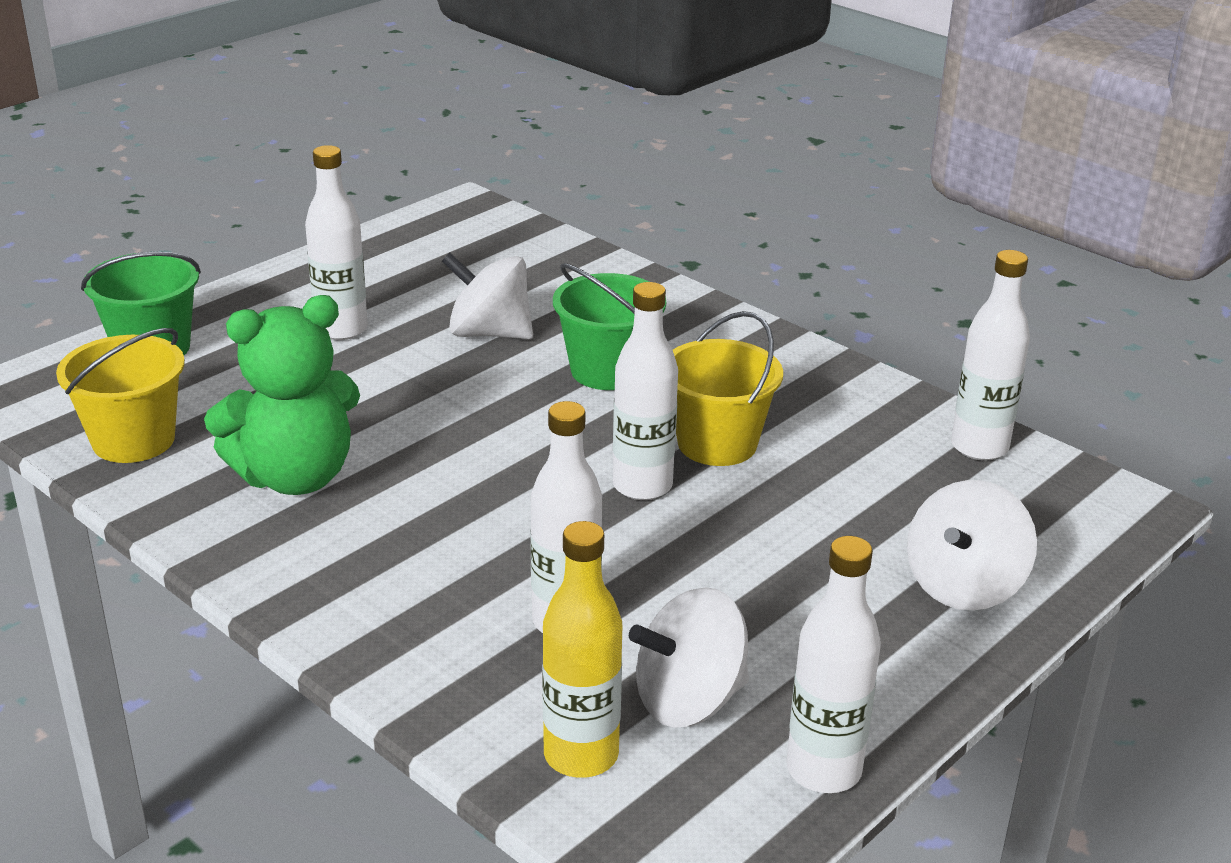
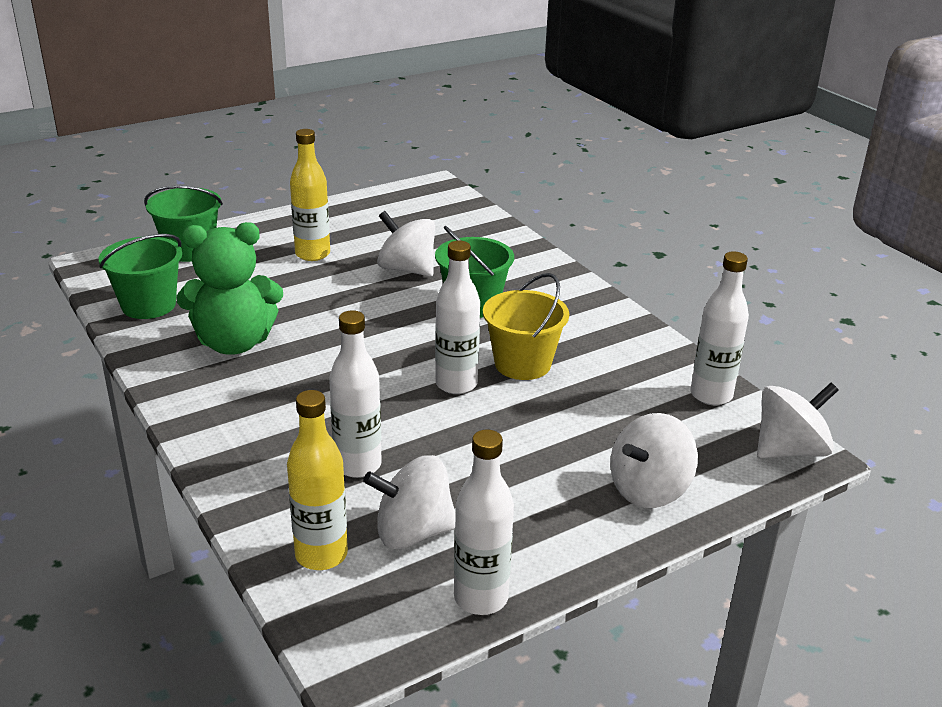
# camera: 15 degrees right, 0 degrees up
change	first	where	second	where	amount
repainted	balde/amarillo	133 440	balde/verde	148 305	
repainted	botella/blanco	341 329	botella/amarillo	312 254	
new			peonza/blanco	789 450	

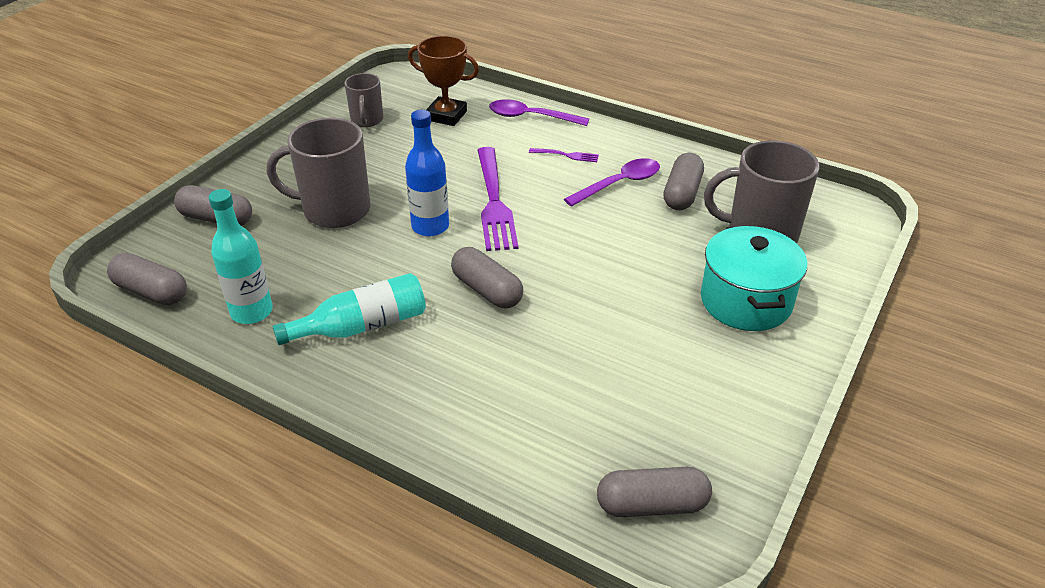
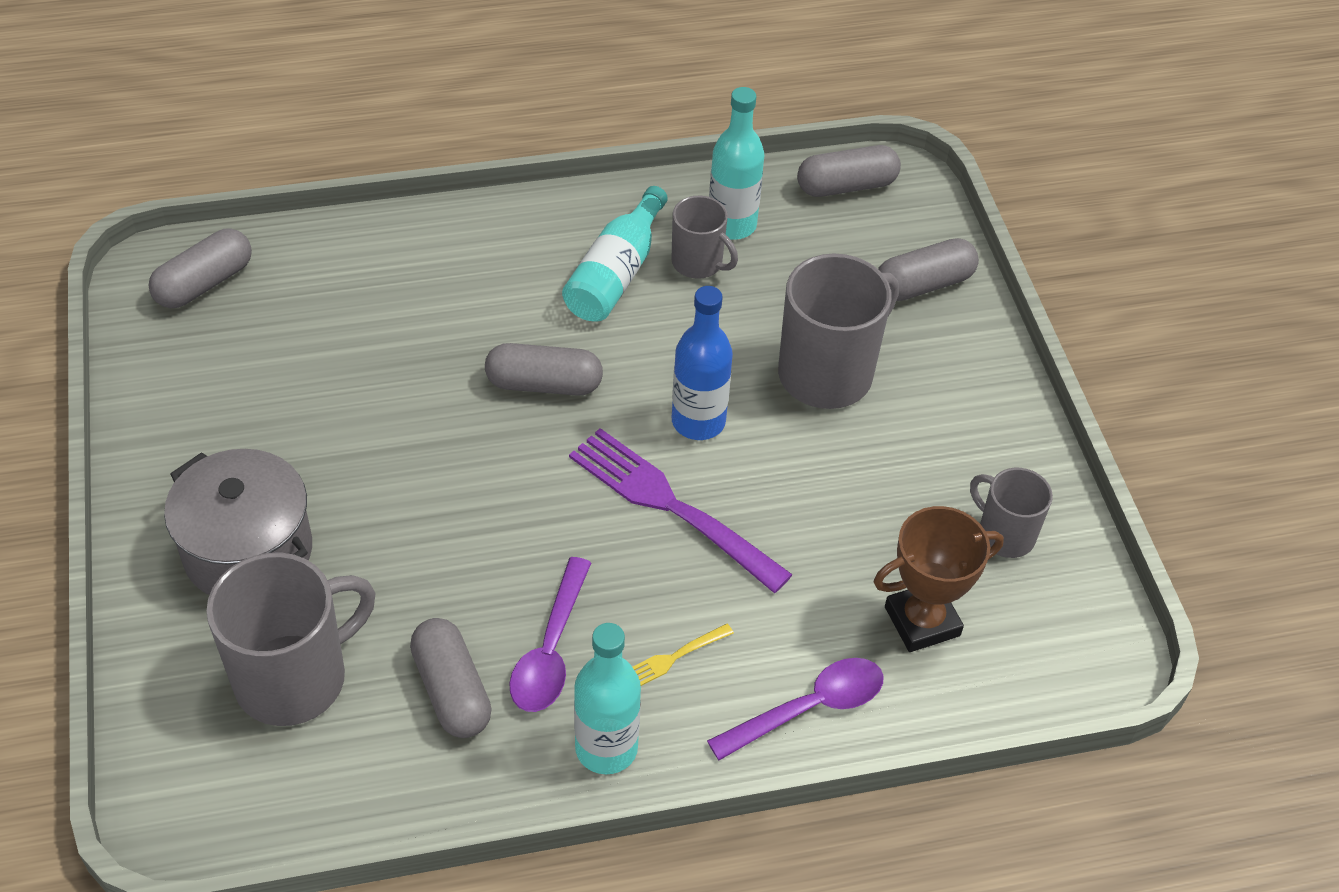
# camera: 135 degrees right, 10 degrees up
change	first	where	second	where	amount
repainted	olla/turquesa	746 301	olla/gris	248 551	
new			botella/turquesa	606 748	
repainted	tenedor/morado	566 155	tenedor/amarillo	674 657	
new			taza/gris	698 263	

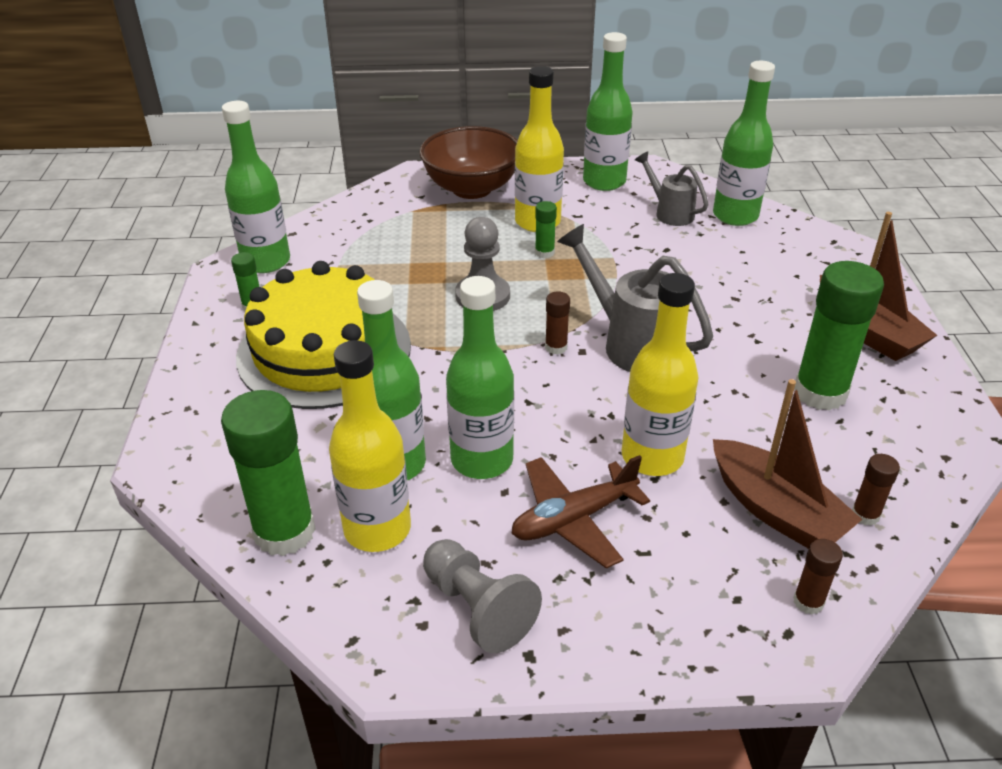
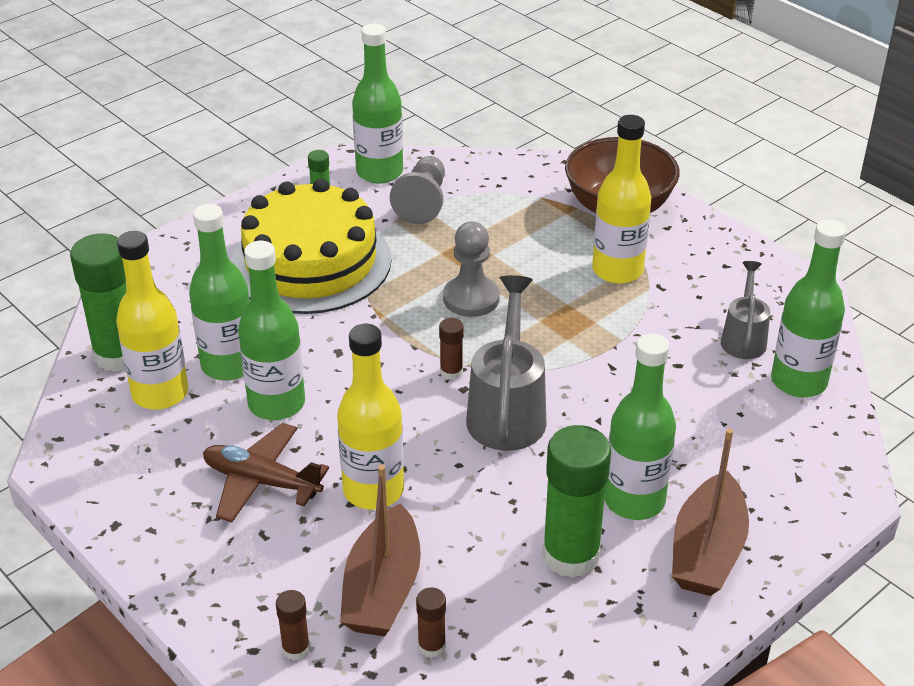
# camera: 50 degrees right, 0 degrees up
change	first	where	second	where	amount
shifted	peón/gris	478 608		423 202	
shifted	botella/verde	604 182		634 500	
gone	barra de pegamento/verde	544 253			

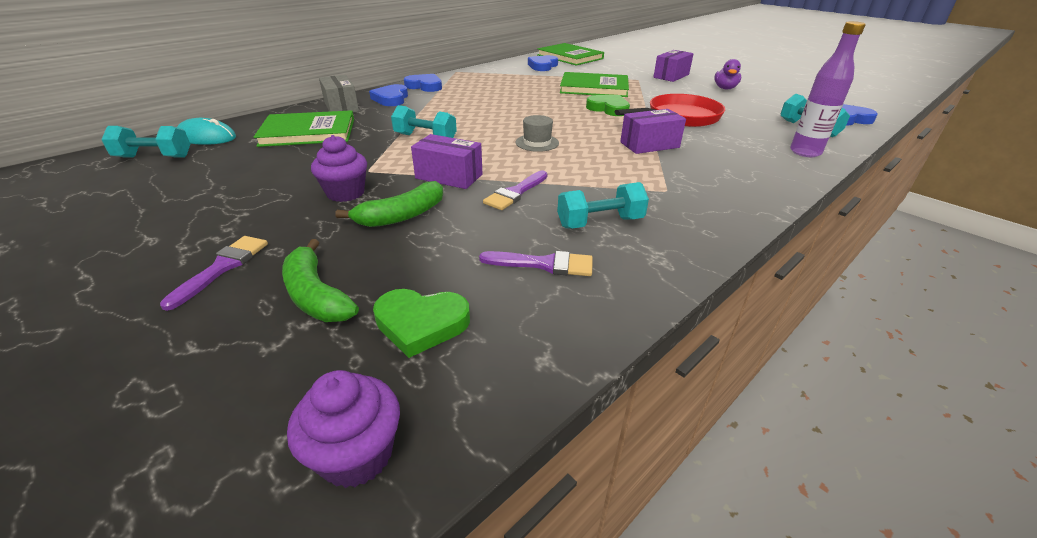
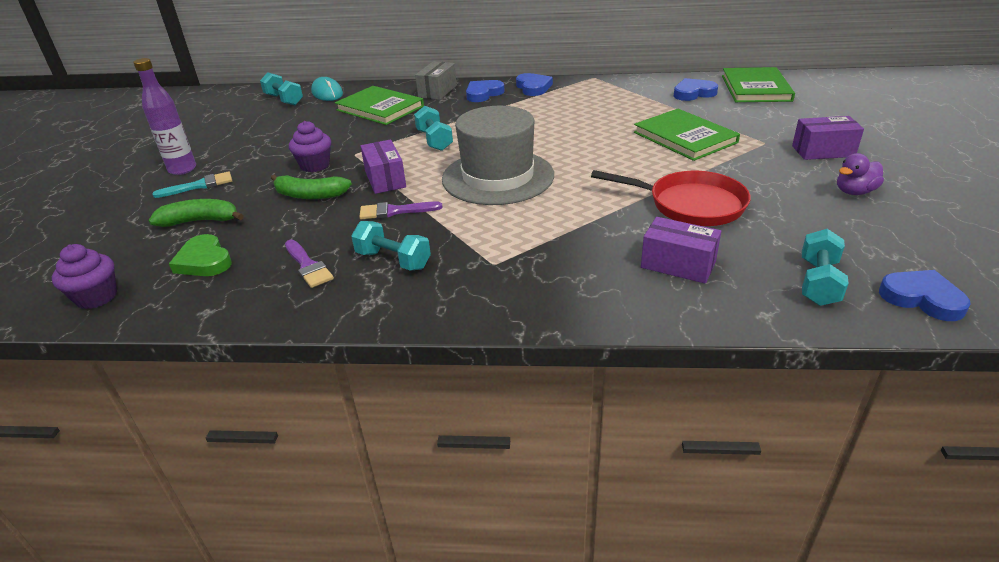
# camera: 50 degrees right, 0 degrees up
change	first	where	second	where	amount
shifted	botella/morado	805 152		182 169	
rotated	plátano/verde	316 295		200 221	75 degrees clockwise
repainted	pincel/morado	222 267	pincel/turquesa	199 185	
scaled	sombrero/gris	537 143		498 177	x2.49
shifted	caja/morado	649 145		678 265	
gone	corazón/verde	608 109			

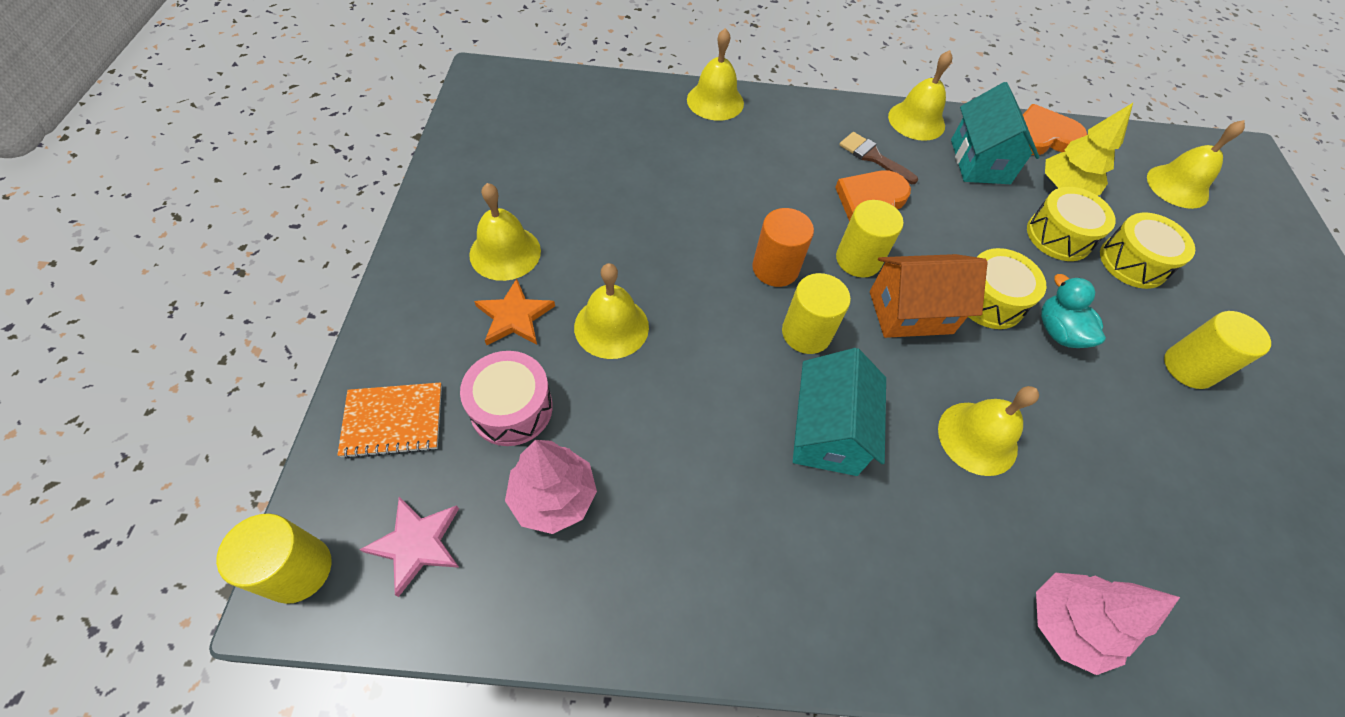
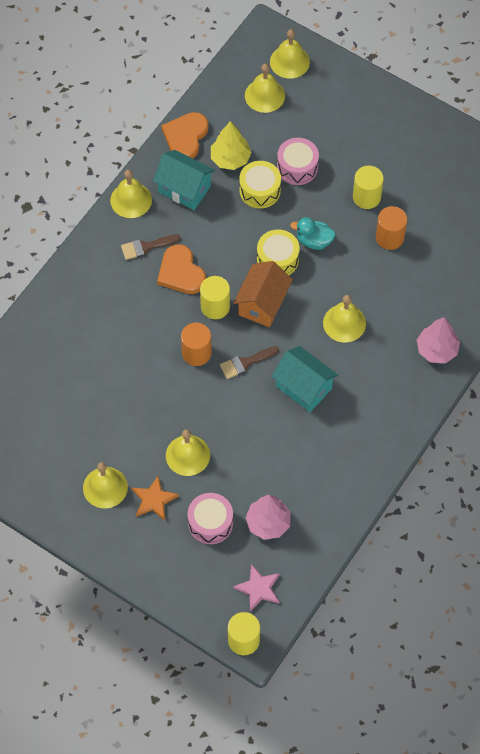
# camera: 55 degrees left, 5 degrees up
change	first	where	second	where	amount
swapped	cilindro/amarillo	806 333	pincel/marrón	245 363	
shifted	campana/amarillo	715 101		289 61	
repainted	tambor/amarillo	1133 262	tambor/rosa	297 167	
new			cilindro/naranja	389 237	
gone	cuaderno/naranja	393 421			

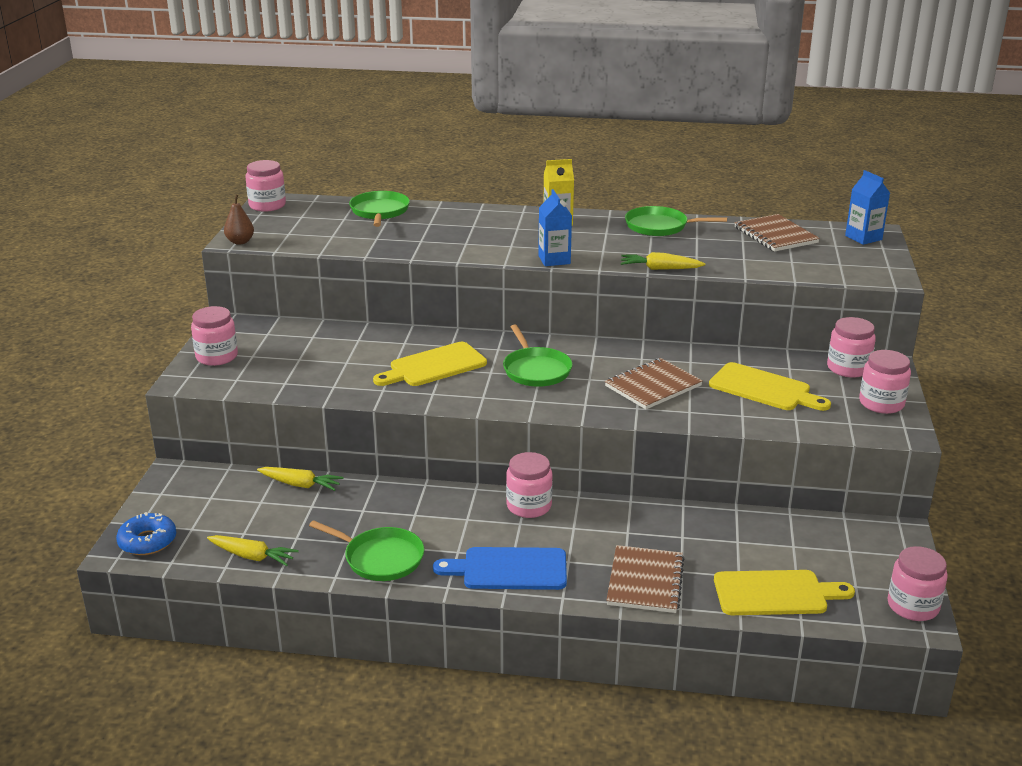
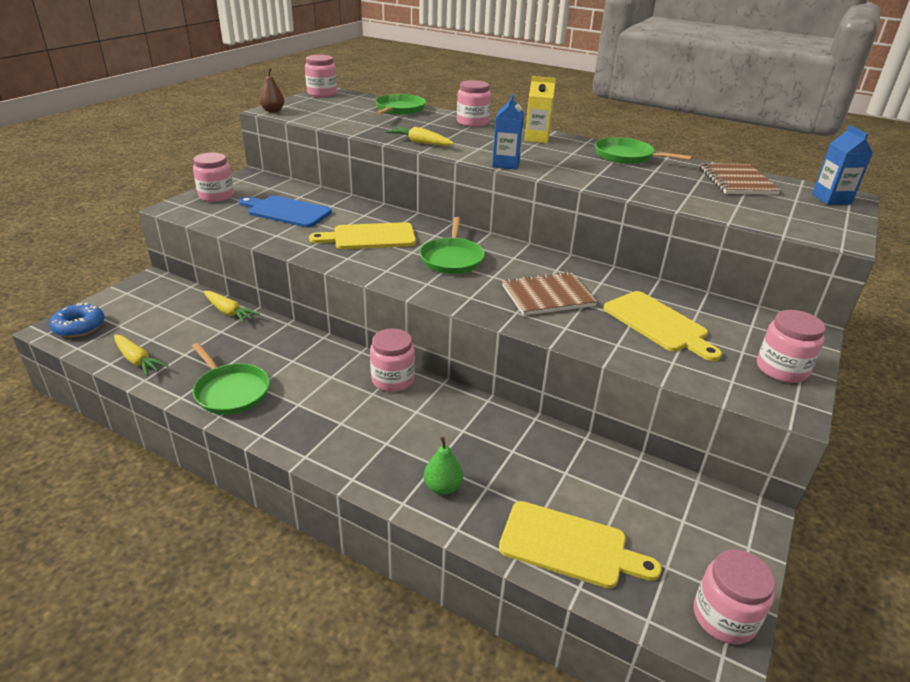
# camera: 20 degrees right, 5 degrees up
change	first	where	second	where	amount
shifted	tabla de cortar/azul	509 569		286 211	
shifted	zanahoria/amarillo	660 269		420 143	
swapped	cuaderno/marrón	645 581	pera/verde	443 487	
shifted	tarro/rosa	848 368		472 122	

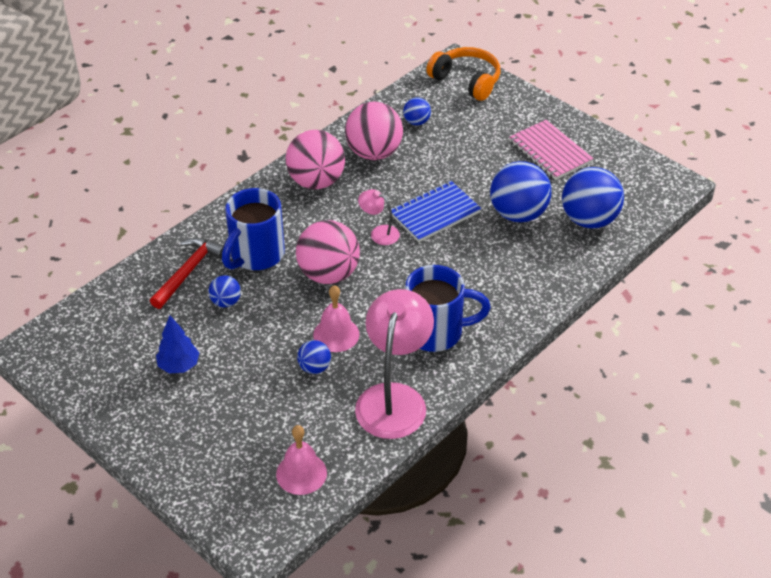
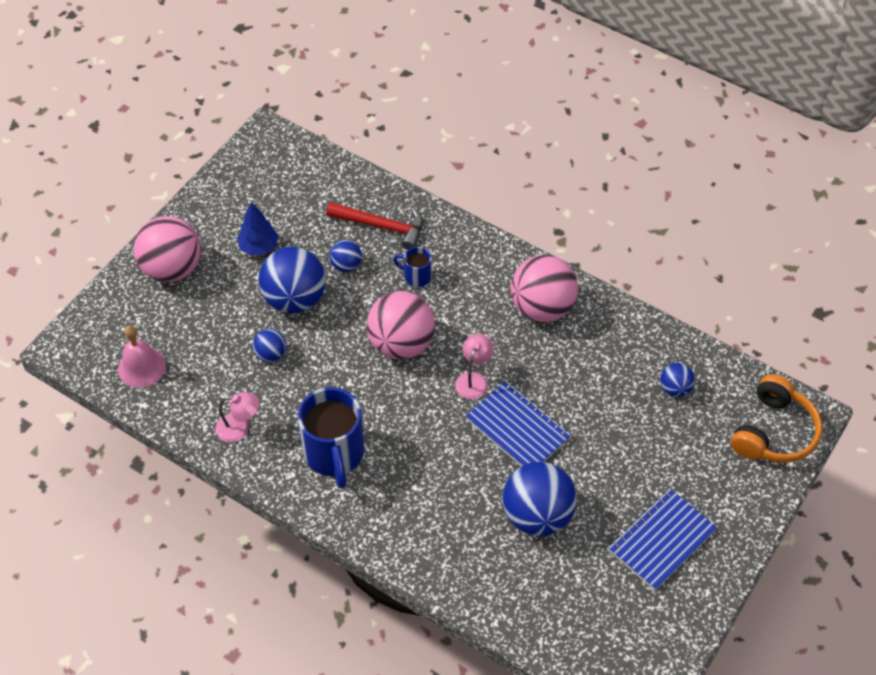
# camera: 80 degrees right, 10 degrees up
change	first	where	second	where	amount
shifted	pelota/rosa	374 153		172 268	
scaled	lámpara/rosa	394 398		239 428	x0.46
shifted	pelota/azul	589 220		295 299	
scaled	taza/azul	256 255		416 276	x0.48
repainted	cuaderno/rosa	550 152	cuaderno/azul	661 540	
gone	campana/rosa	336 334			

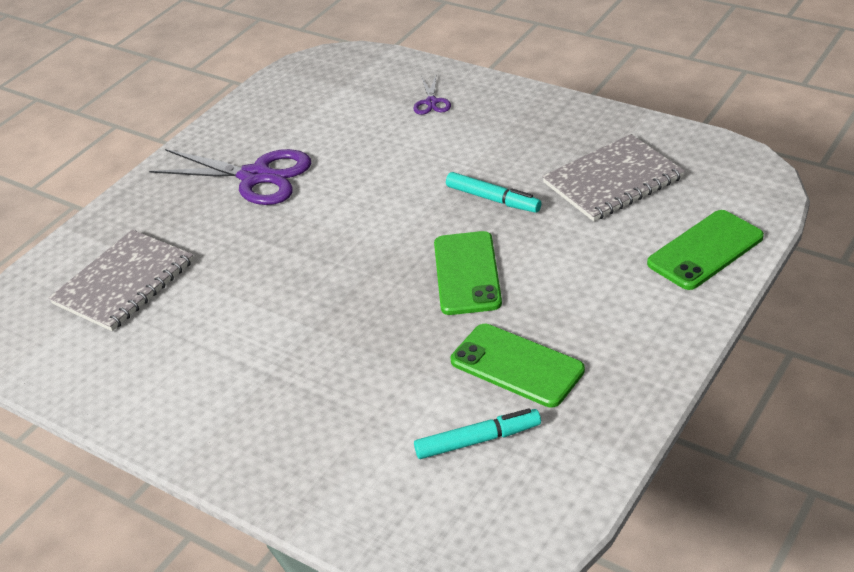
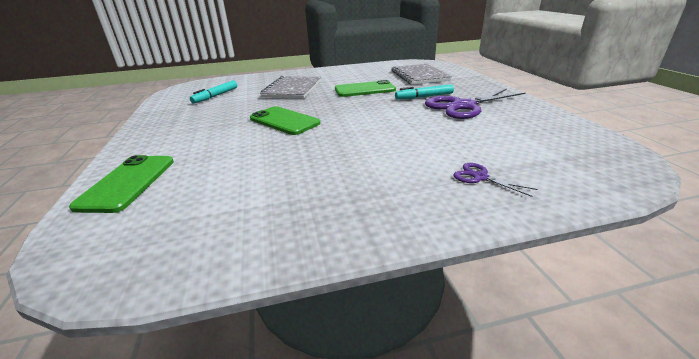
# camera: 130 degrees right, 10 degrees down
change	first	where	second	where	amount
shifted	cuaderno/gris	613 181		292 89	
shifted	móvil/verde	517 366		364 89	
shifted	rotulador/turquesa	493 199		424 97	

